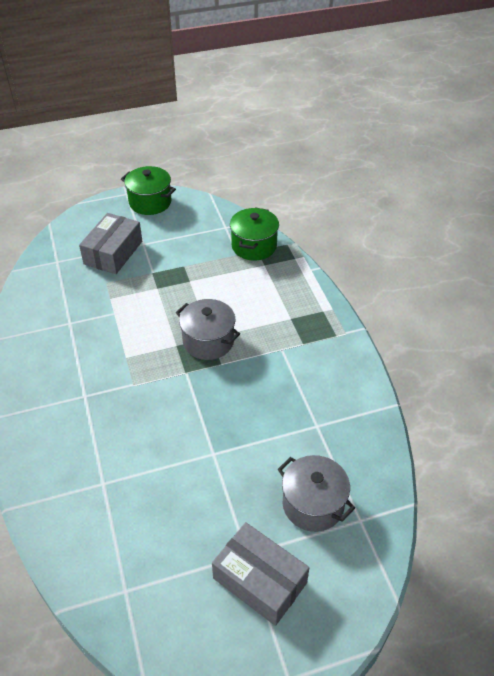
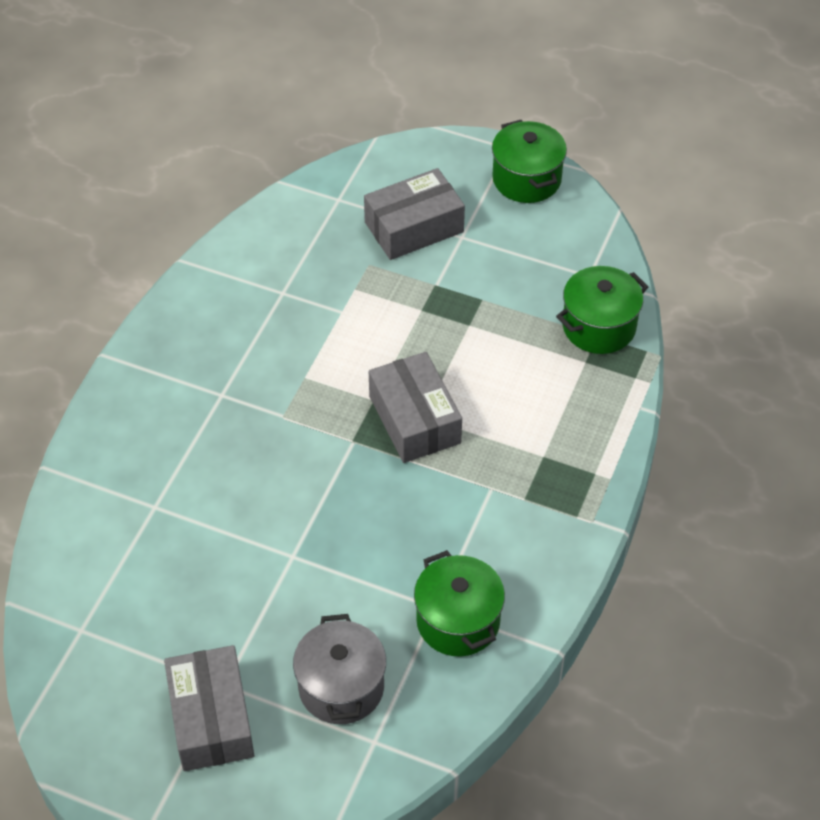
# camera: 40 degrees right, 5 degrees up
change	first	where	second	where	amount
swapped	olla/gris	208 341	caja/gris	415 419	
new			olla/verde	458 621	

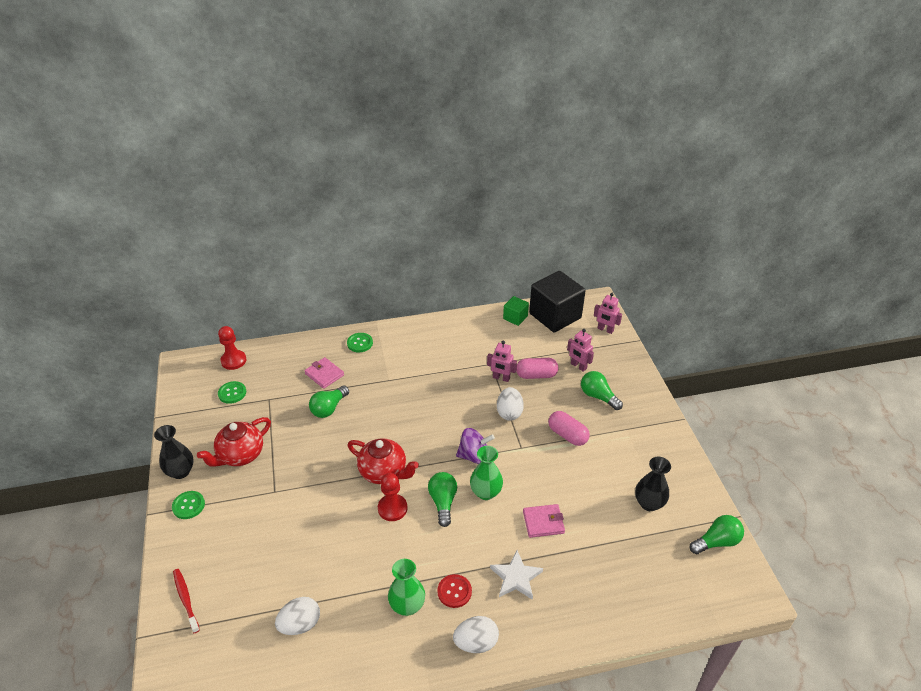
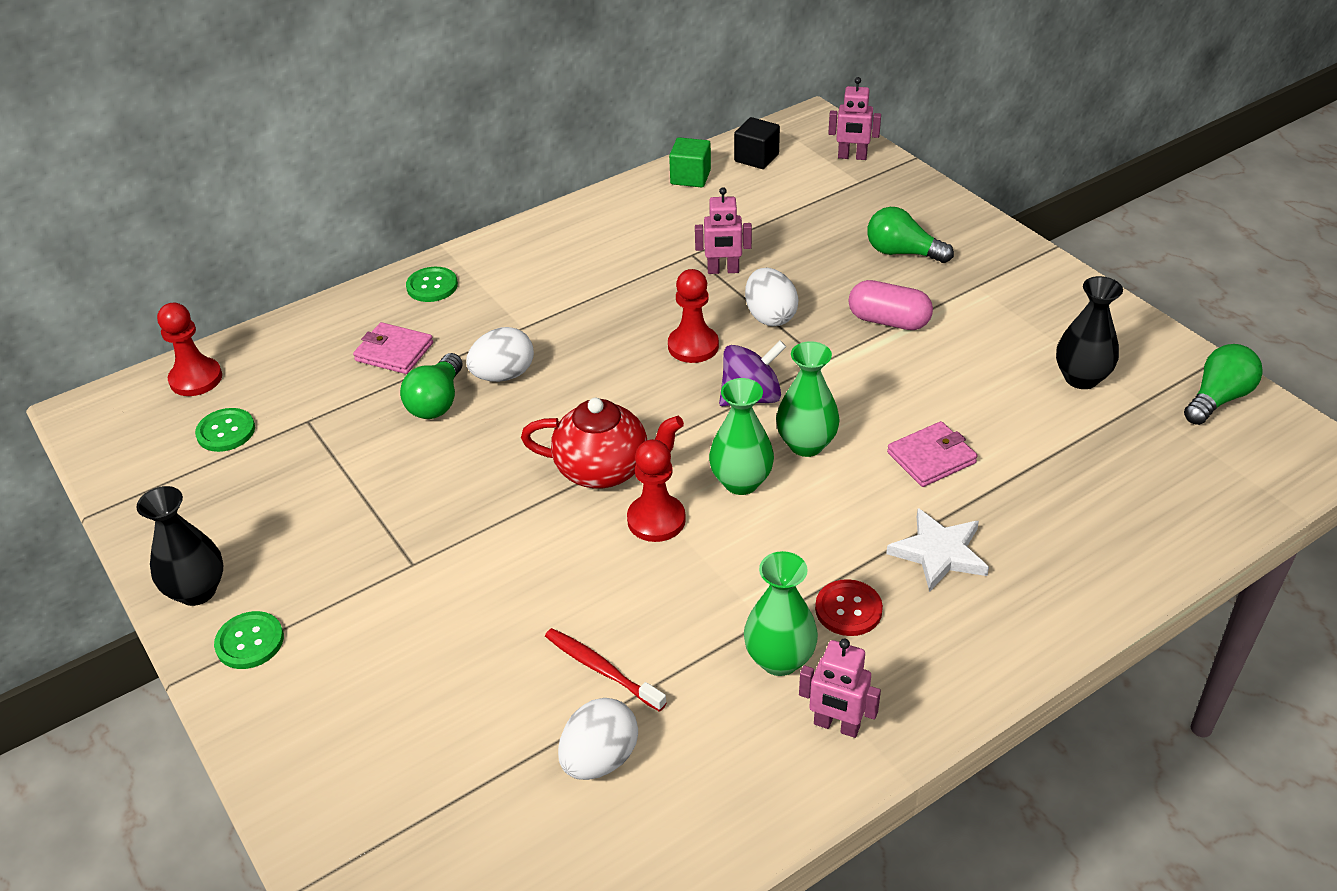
# camera: 20 degrees left, 0 degrees up
change	first	where	second	where	amount
shifted	huevo/blanco	476 642		503 375	
shifted	cepillo de dientes/rojo	186 599		601 669	
new			peón/rojo	693 346	
swapped	bombilla/verde	443 502	florero/verde	741 482	
scaled	cubo/negro	555 316		756 158	x0.48
shifted	robot/rosa	578 366		836 726	
gone	tetera/rojo	240 455			
gone	cápsula/rosa	536 375			

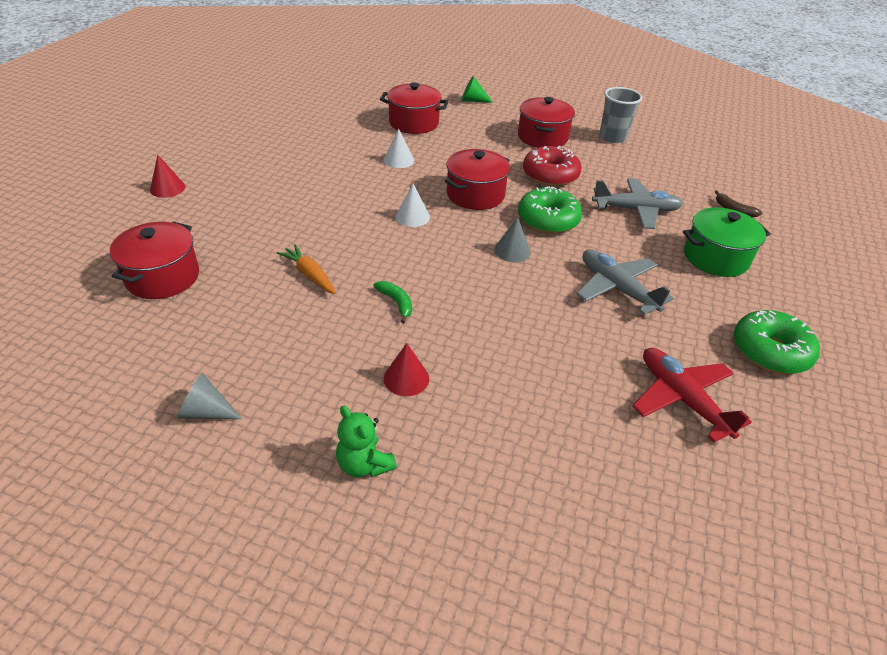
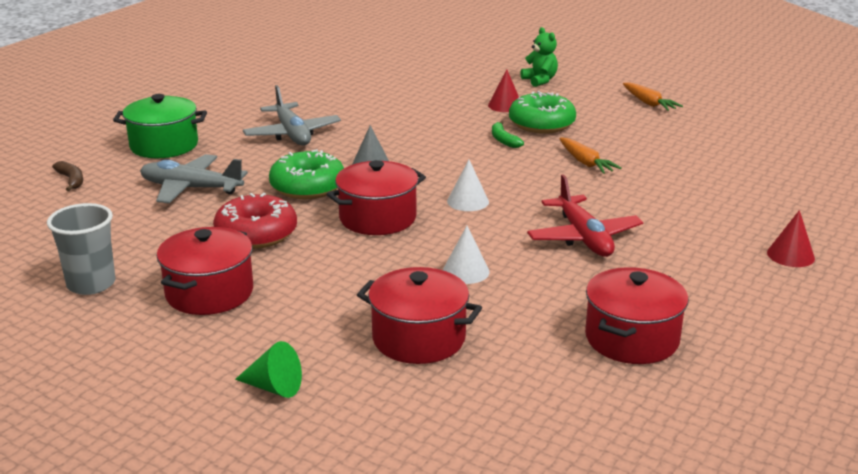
# camera: 165 degrees left, 15 degrees down
change	first	where	second	where	amount
shifted	rosquilla/verde	770 351		541 124	
shifted	avión/rojo	682 399		583 237	
shifted	olla/rojo	163 277		631 339	
swapped	cono/gris	206 412	zanahoria/naranja	649 103	

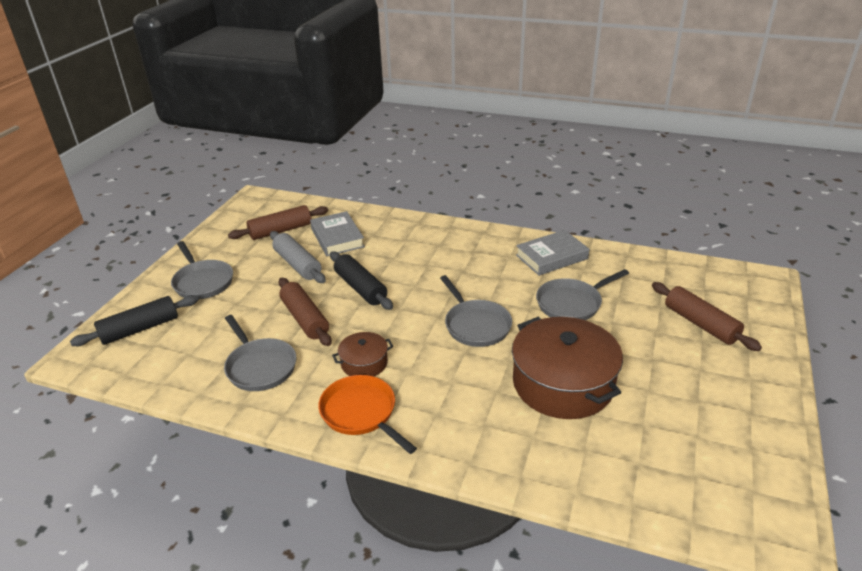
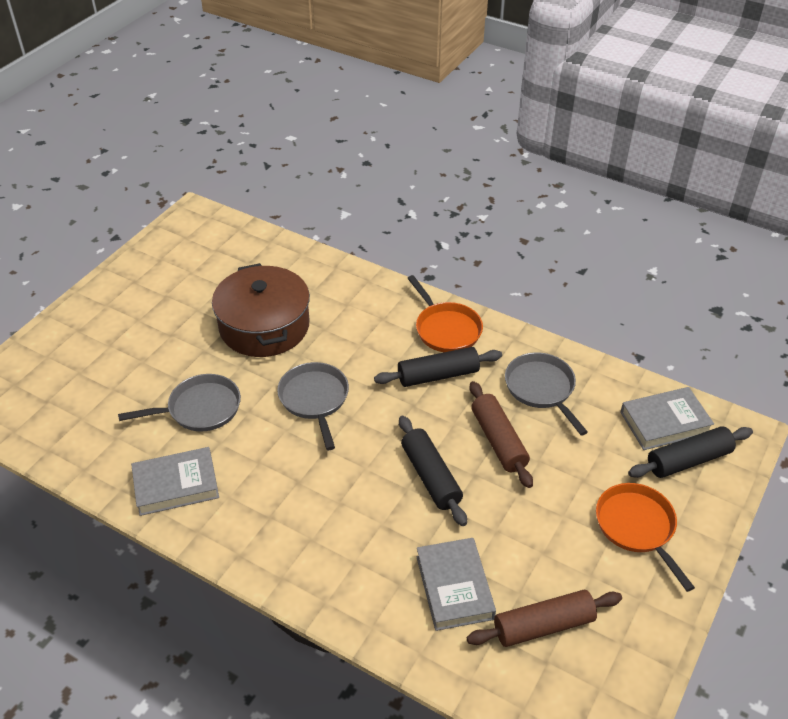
# camera: 170 degrees left, 10 degrees up
change	first	where	second	where	amount
swapped	olla/marrón	364 363	rodillo/negro	438 375	
repainted	sartén/gris	202 282	sartén/naranja	637 527	
new			libro/gris	664 422	
gone	rodillo/gris	298 264			
gone	rodillo/marrón	700 324			

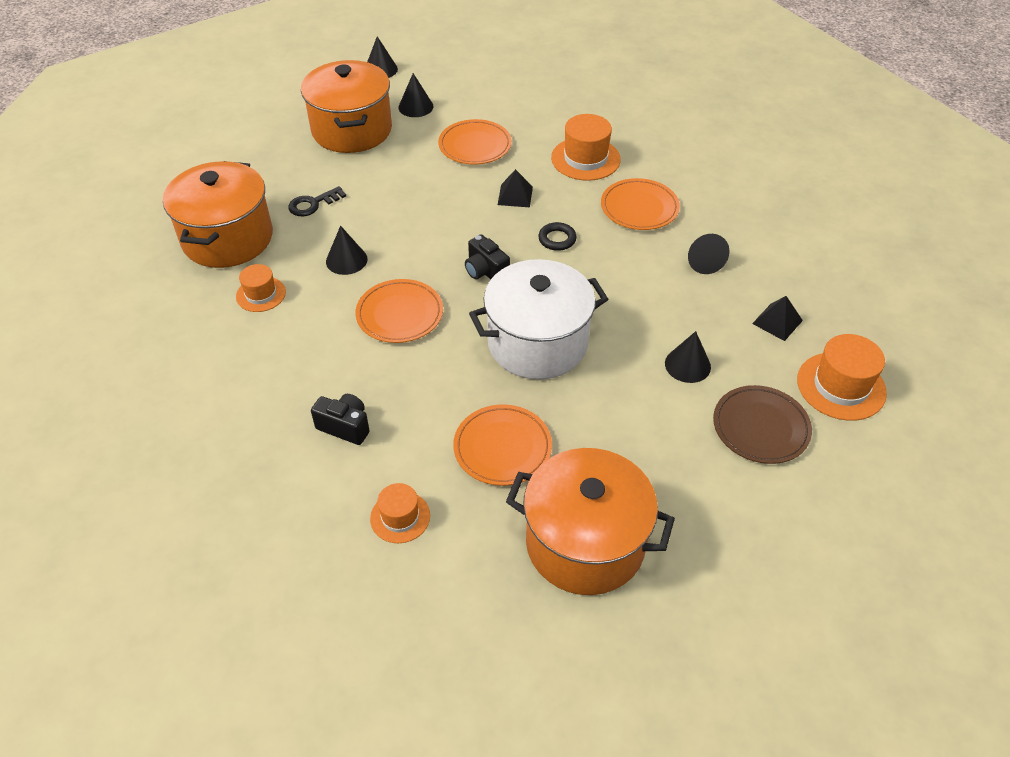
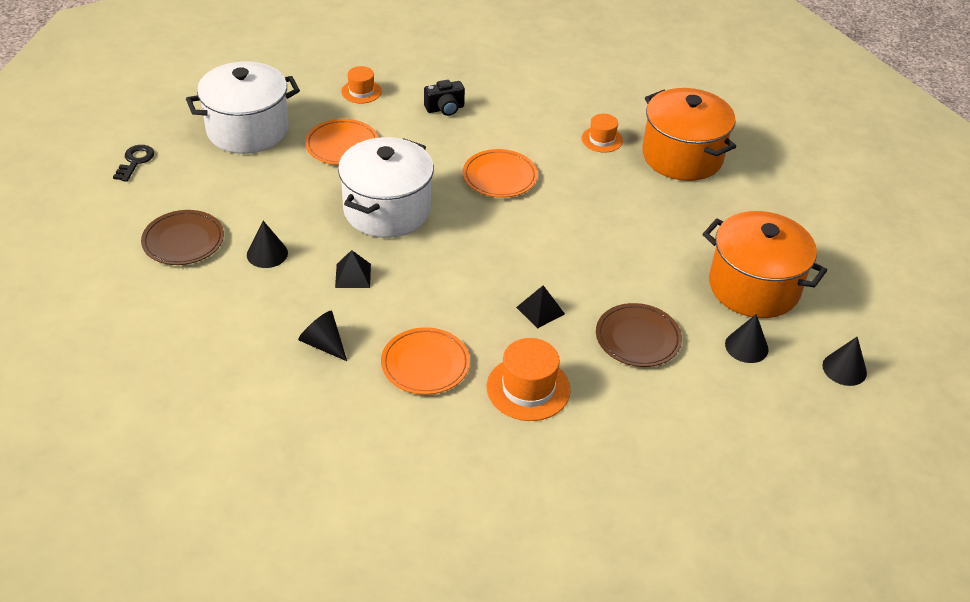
# camera: 135 degrees right, 5 degrees down
change	first	where	second	where	amount
shifted	llave/negro	313 204		135 161	
repainted	olla/naranja	585 543	olla/blanco	247 130	
shifted	pirámide/negro	777 322		353 275	
repainted	plato/naranja	475 146	plato/marrón	638 338	
gone	cono/negro	346 260			
gone	cámara/negro	485 271			
gone	anillo/negro	557 239			
gone	sombrero/naranja	841 386			

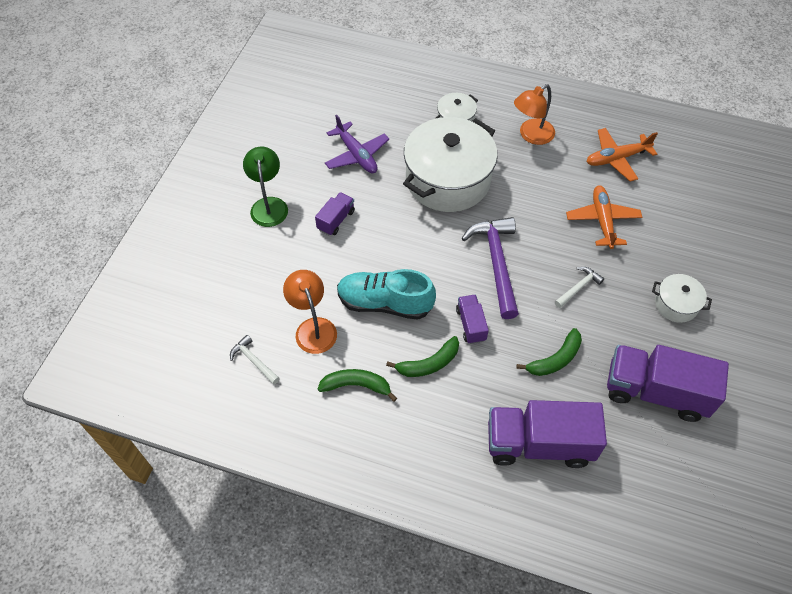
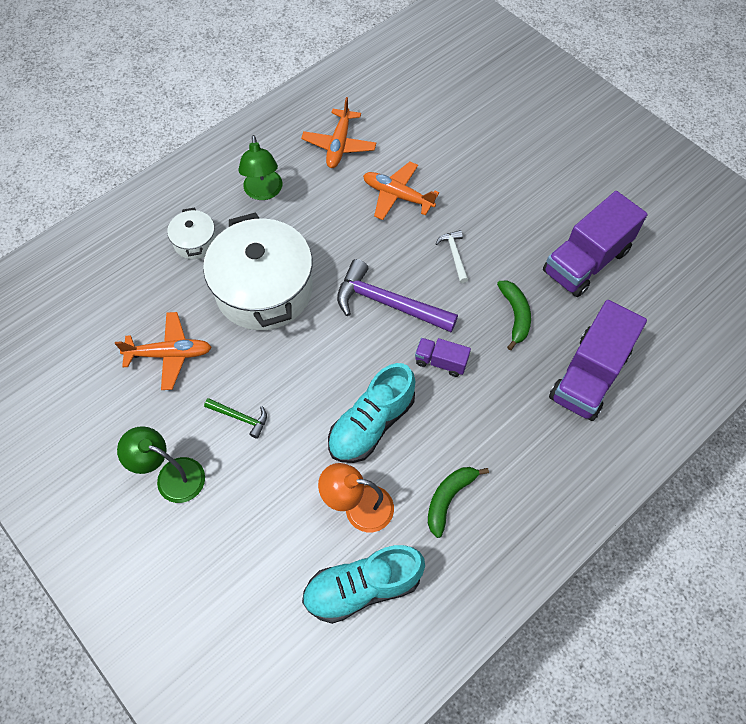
# camera: 60 degrees left, 5 degrees up
change	first	where	second	where	amount
repainted	avión/morado	356 155	avión/naranja	170 354	
swapped	camión/morado	336 220	martillo/verde	240 418	
repainted	lámpara/naranja	531 135	lámpara/verde	263 192	
swapped	martillo/blanco	254 361	zapato/turquesa	362 587	
gone	plátano/verde	429 363			
gone	olla/blanco	676 304			

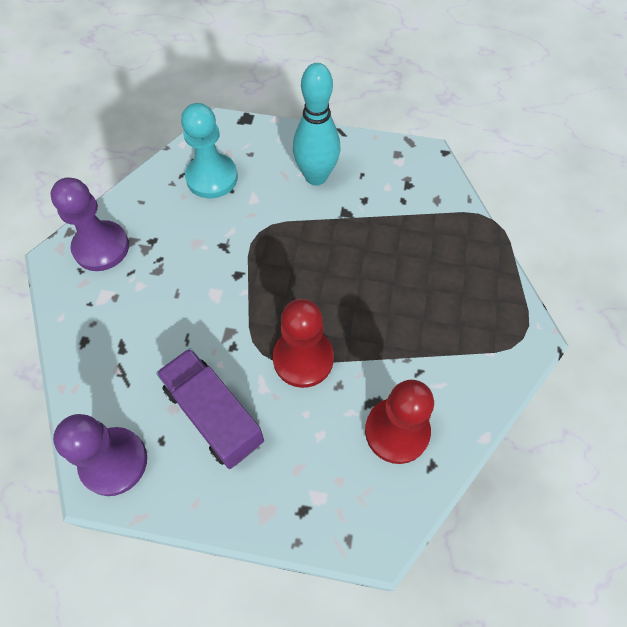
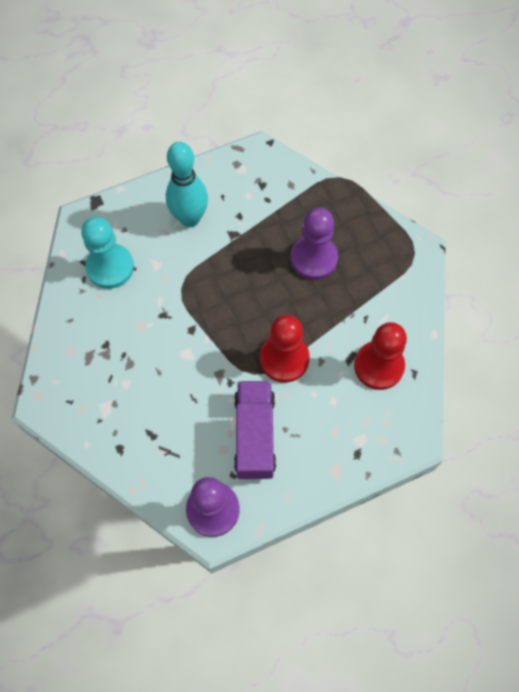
# camera: 35 degrees left, 5 degrees up
change	first	where	second	where	amount
rotated	camión/morado	214 415		254 435	75 degrees clockwise
shifted	peón/morado	101 247		313 258	

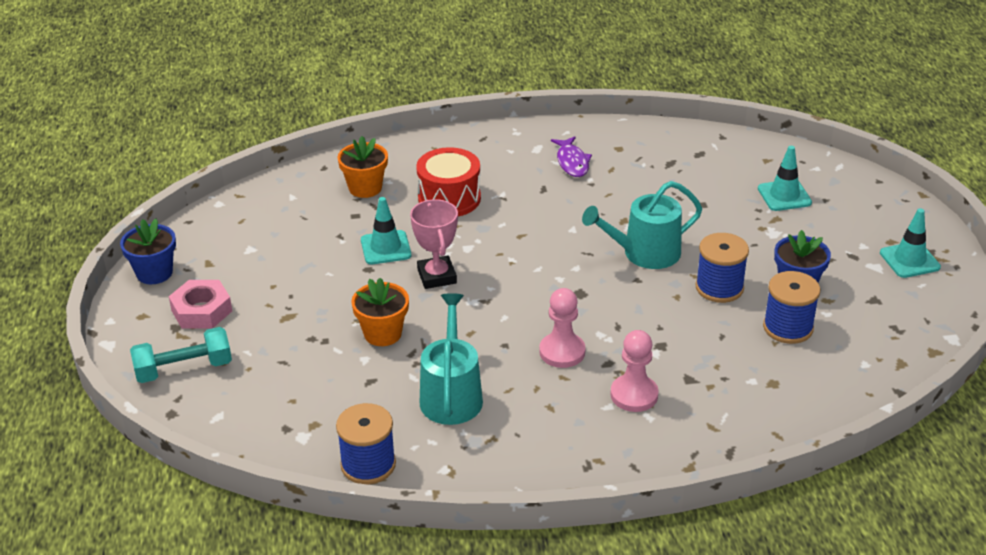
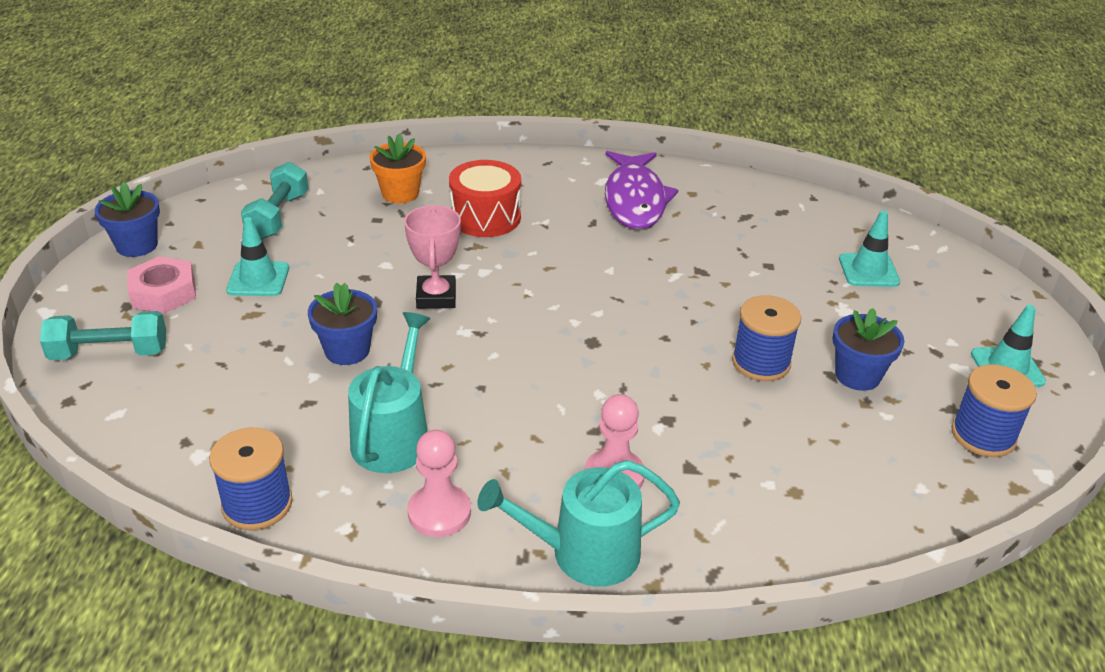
# camera: 10 degrees right, 0 degrees up
change	first	where	second	where	amount
shifted	cono de tráfico/turquesa	385 248		258 279	
new			mancuerna/turquesa	278 216	
repainted	maceta/naranja	382 333	maceta/azul	347 350	
shifted	peón/rosa	562 352		439 513	
shifted	regadera/turquesa	645 253		584 553	
scaled	pez/morado	572 162		635 200	x1.83
shifted	carrete/azul	788 327		983 435	

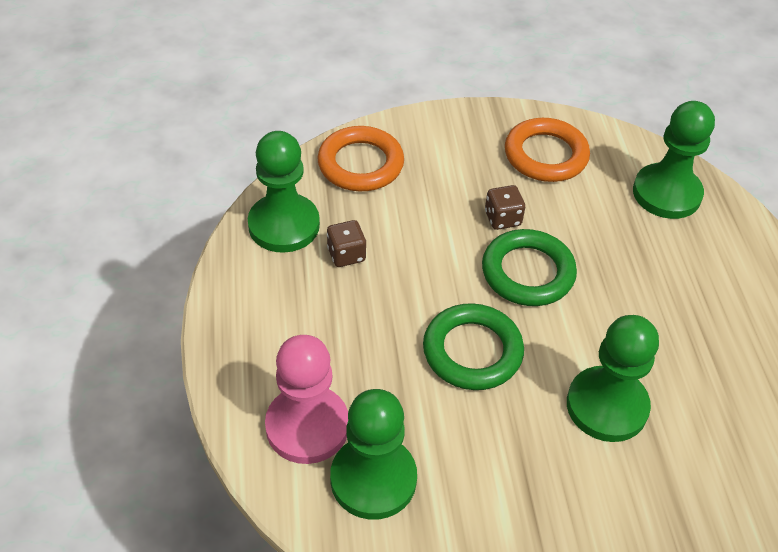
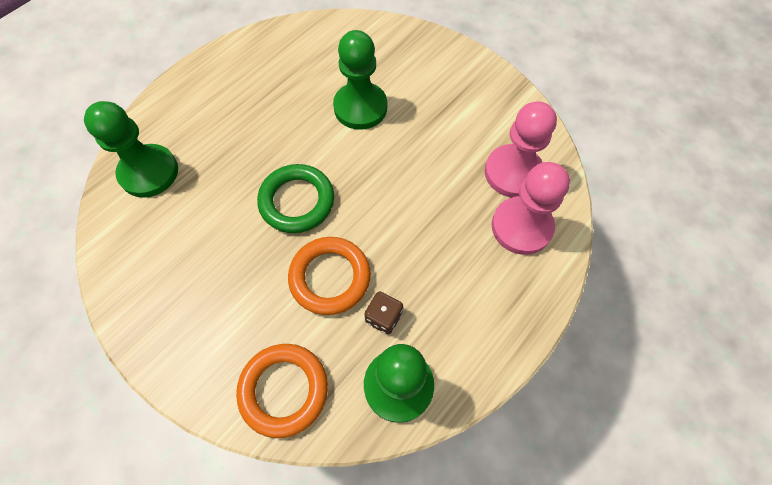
# camera: 130 degrees left, 15 degrees up
change	first	where	second	where	amount
shifted	anillo/naranja	545 155		330 277	
repainted	peón/verde	373 479	peón/rosa	513 172	
gone	anillo/verde	472 351			
gone	dado/marrón	502 218			

